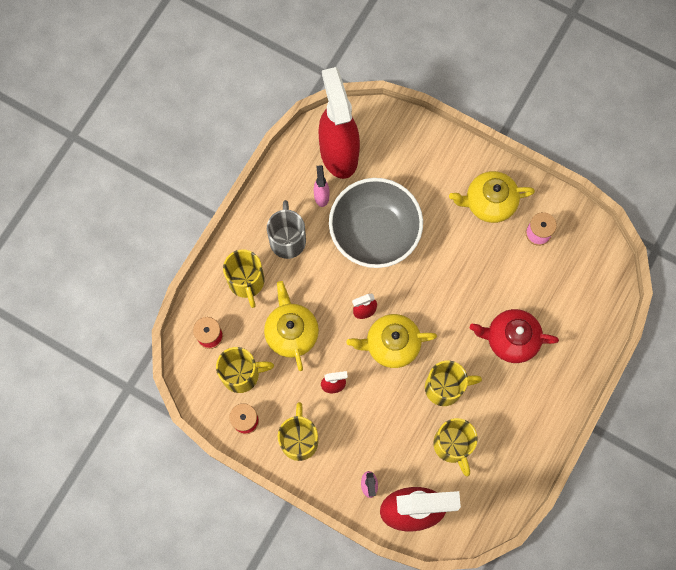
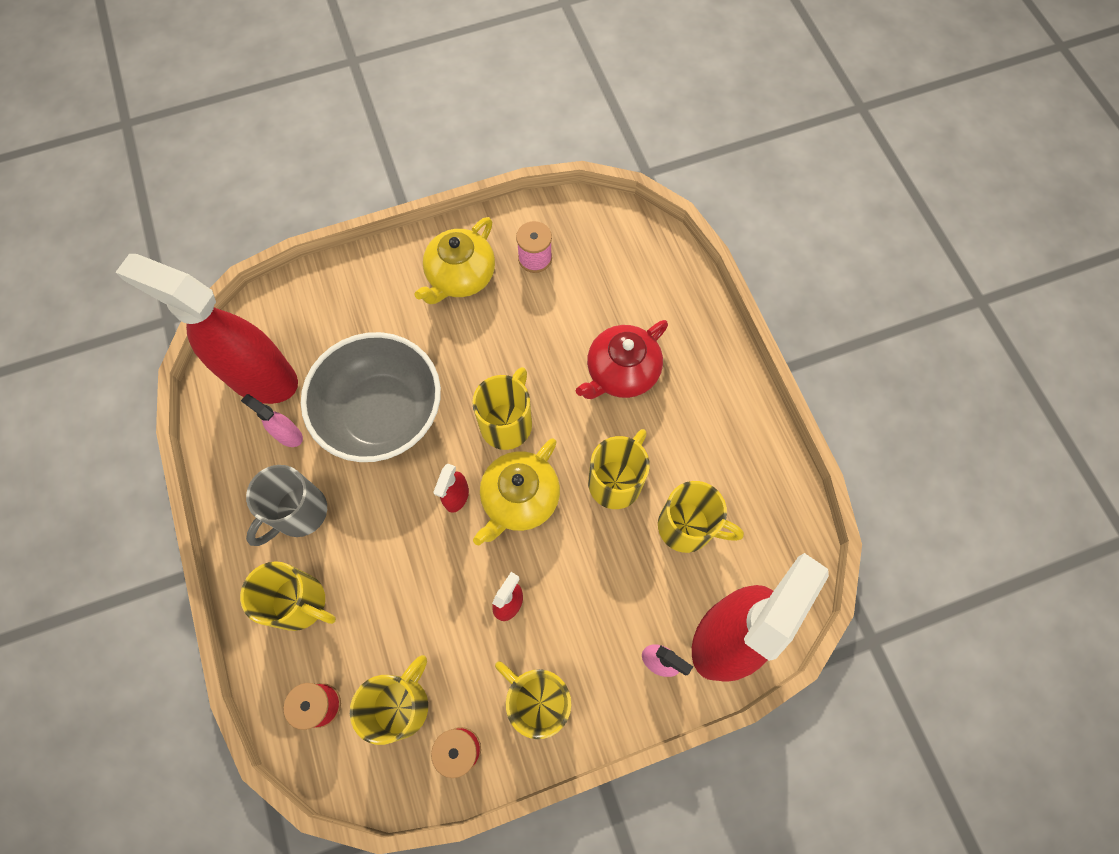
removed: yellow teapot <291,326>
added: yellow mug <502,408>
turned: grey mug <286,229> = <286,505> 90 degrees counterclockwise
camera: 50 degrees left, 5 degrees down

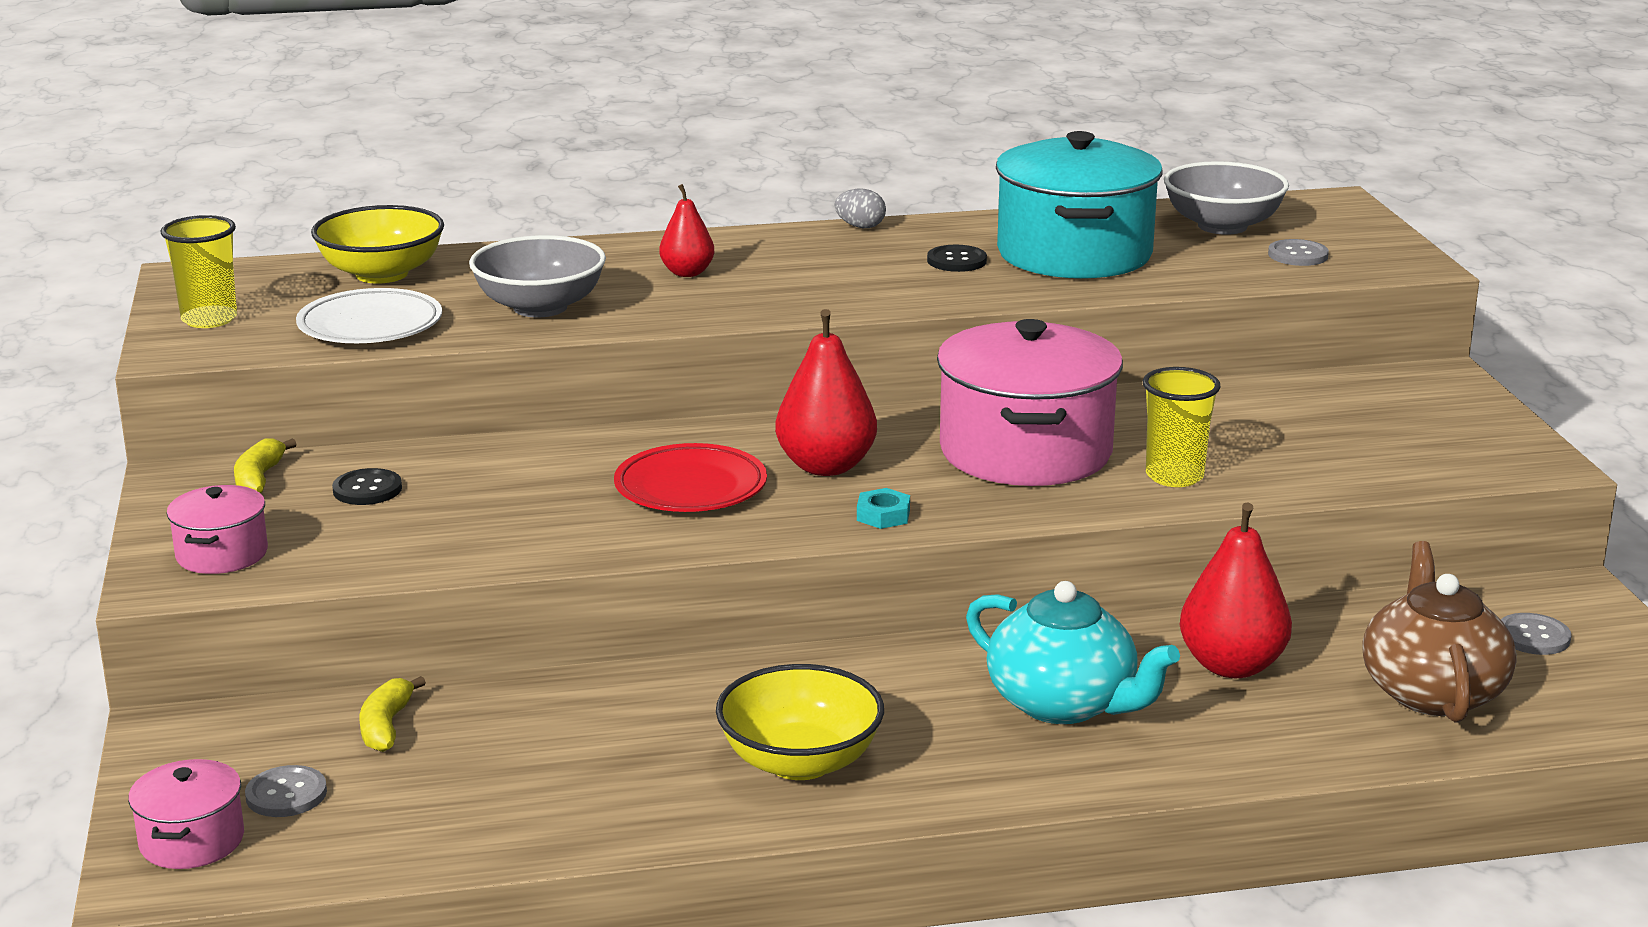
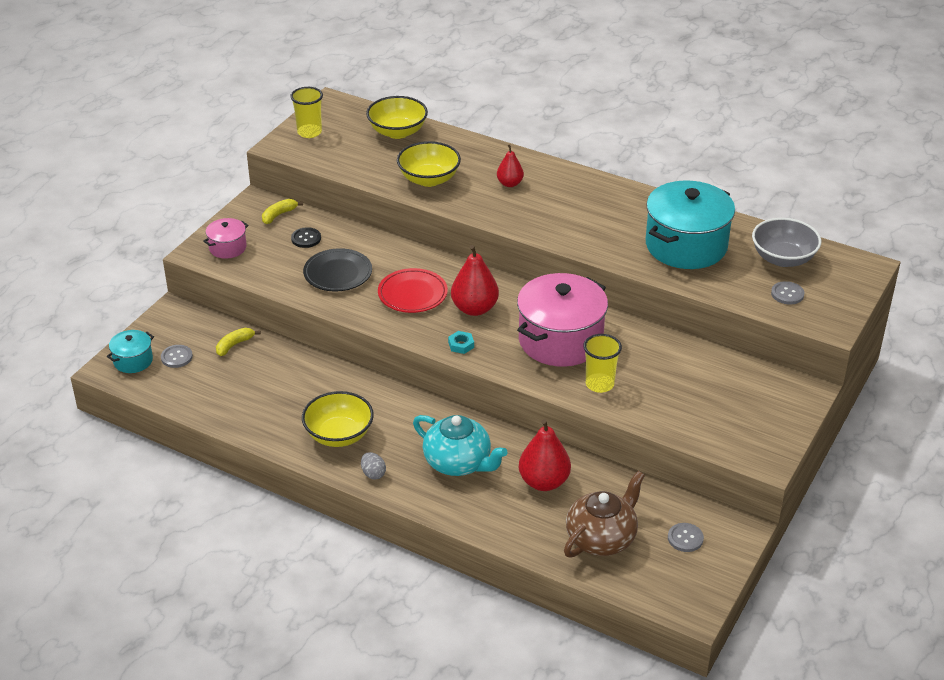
removed: white plate <369,315>; black button <957,258>
added: black plate <337,269>
moved: grey egg <860,208> to <373,465>
recoloured: pink pot <186,814> to turquoise pot <130,351>; grey bowl <537,276> to yellow bowl <429,164>
turned: turquoise teapot <1073,652> = <460,445> 45 degrees counterclockwise
camera: 40 degrees right, 15 degrees up

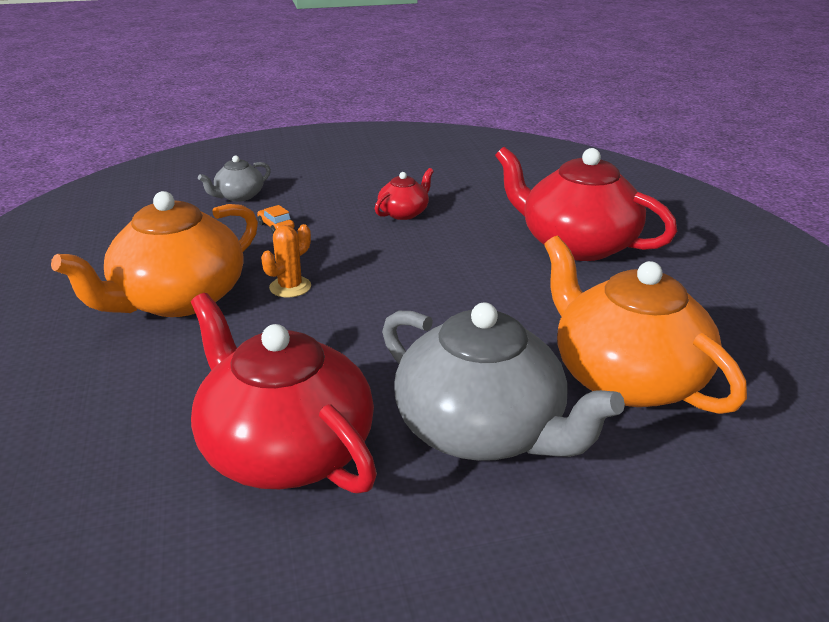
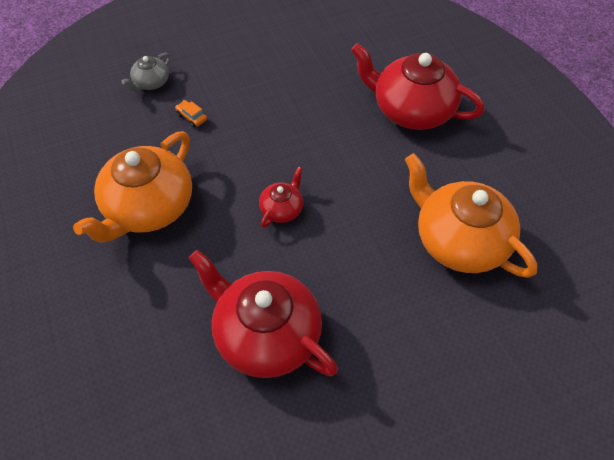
removed: orange cactus <286,260>; grey teapot <503,381>
moved: red teapot <404,194> to <281,197>
camera: 10 degrees left, 25 degrees up

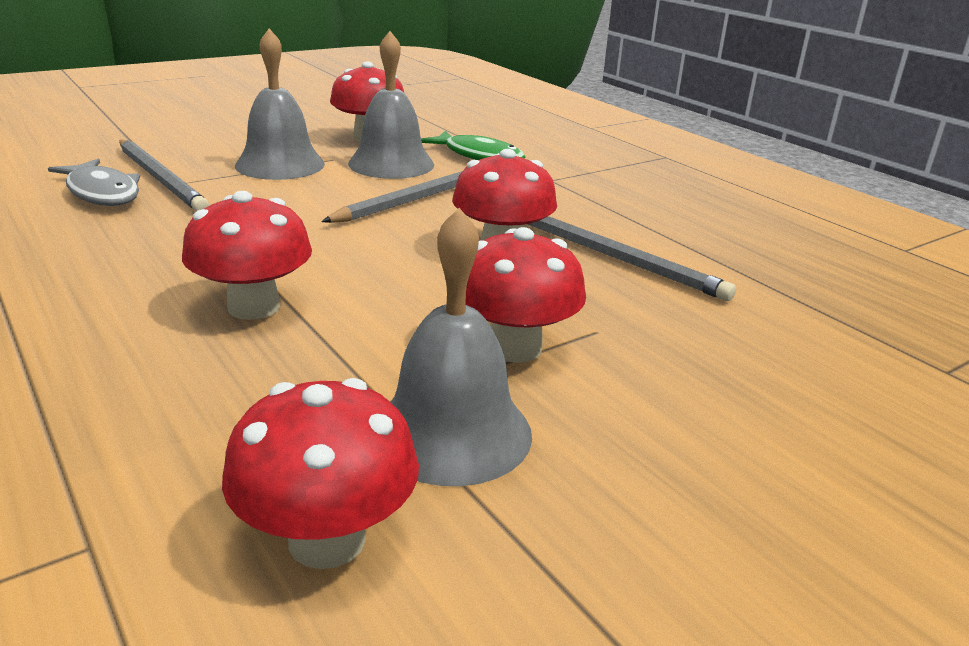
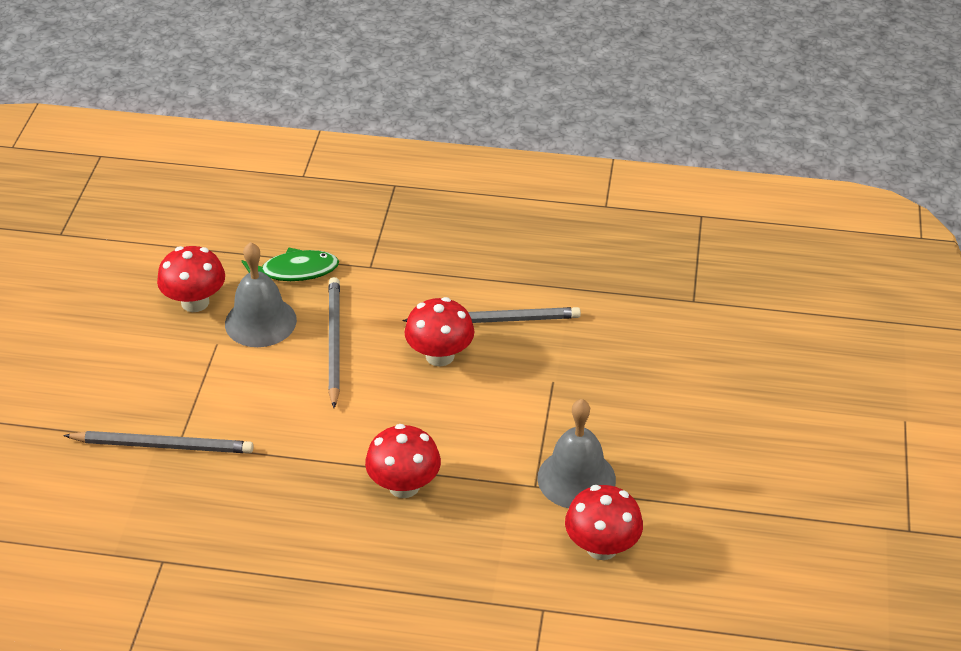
removed: grey fish <94,182>; grey bell <280,104>; red mushroom <526,295>
camera: 45 degrees left, 15 degrees up

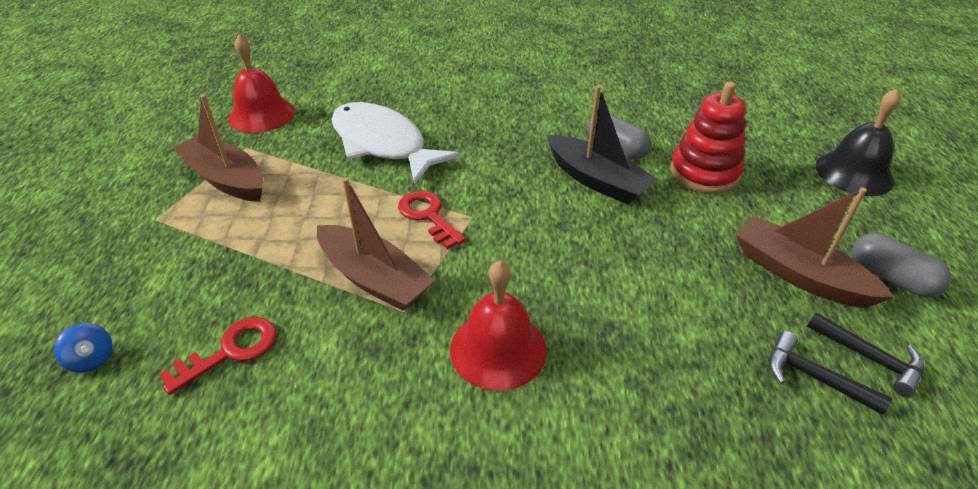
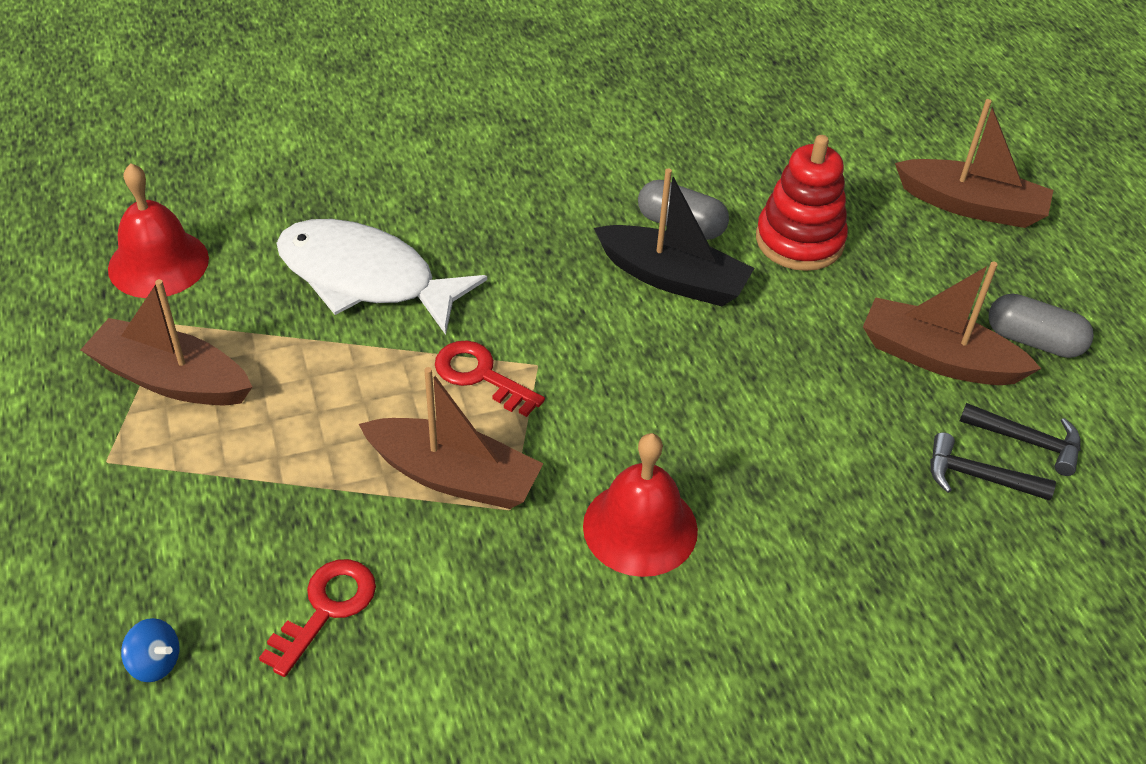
replaced: black bell <858,142> to brown boat <974,163>
camera: 20 degrees left, 5 degrees up

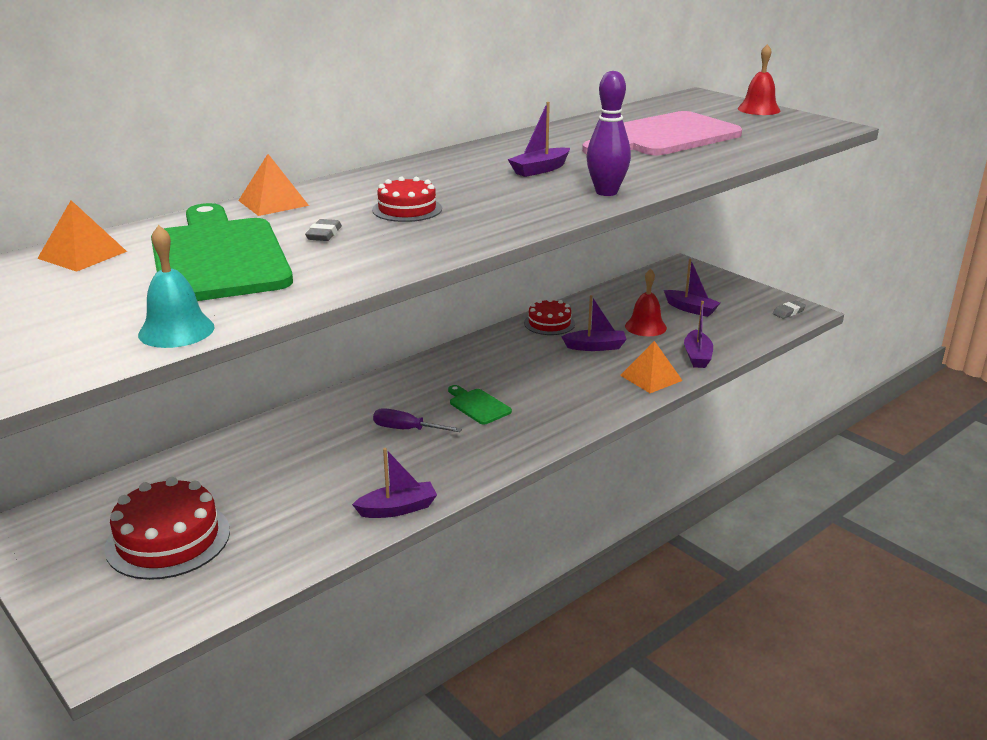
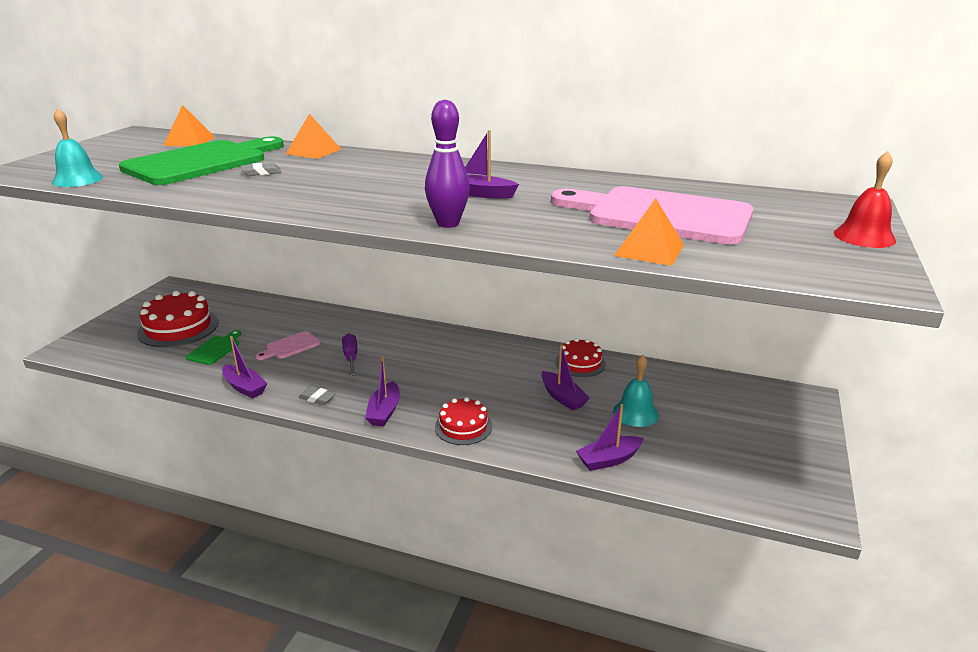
added: pink cutting board <288,345>
moved: green cutting board <480,404> to <213,347>; grey eraser <789,309> to <317,395>; purple boat <692,287> to <382,391>; red cake <407,199> to <463,421>; orange pyramid <651,367> to <649,232>
recoloured: red bell <646,302> to turquoise bell <636,391>
camera: 60 degrees right, 0 degrees up

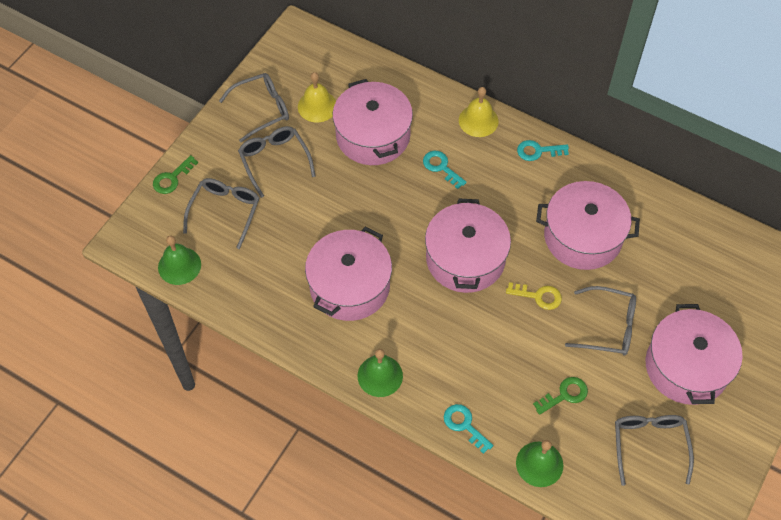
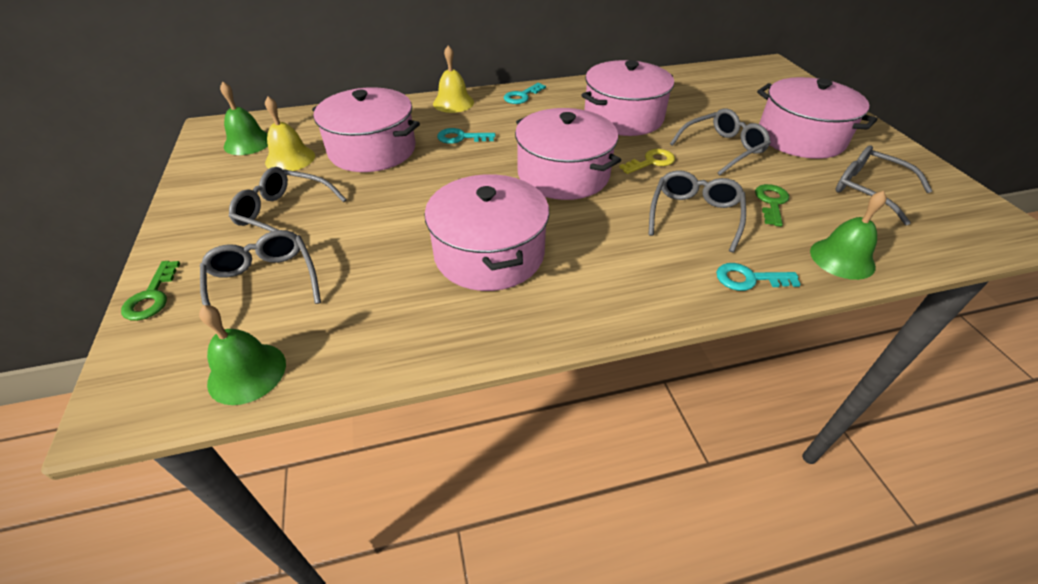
moved: green bell <380,373> to <244,118>; grey glasses <254,107> to <697,211>
camera: 45 degrees left, 15 degrees down

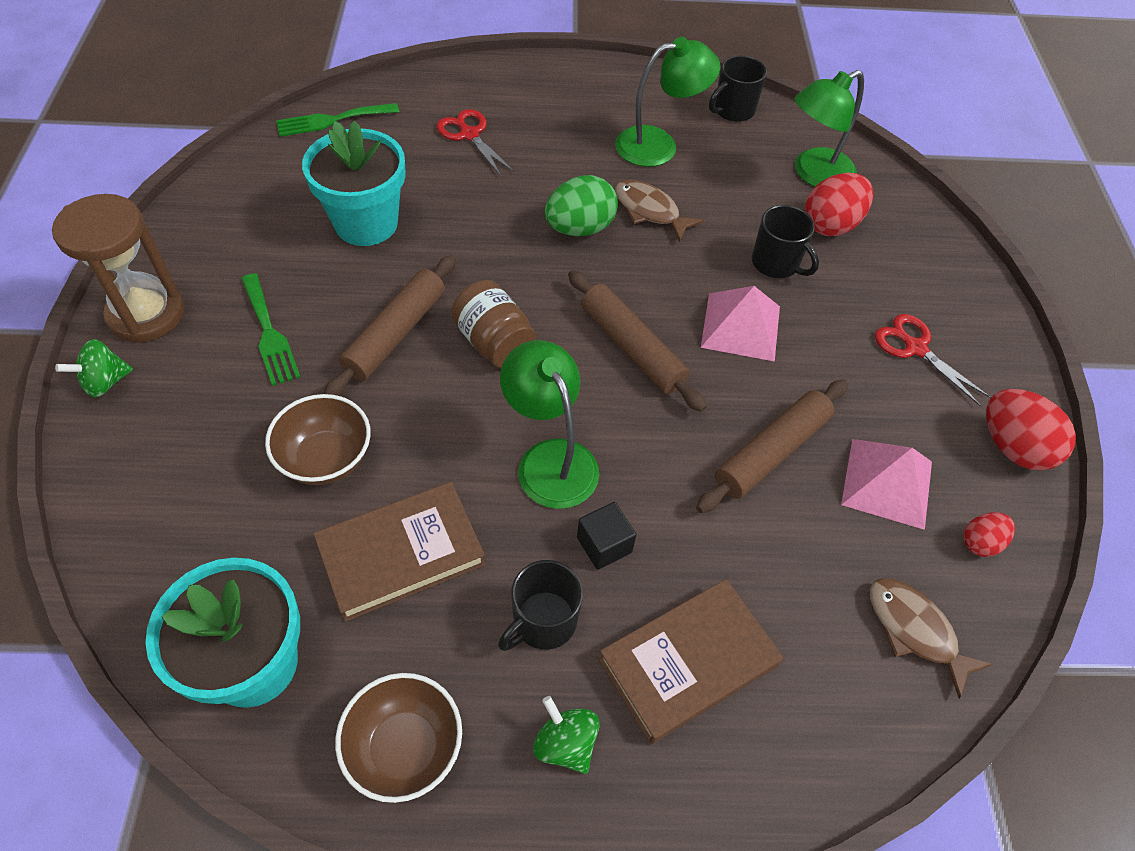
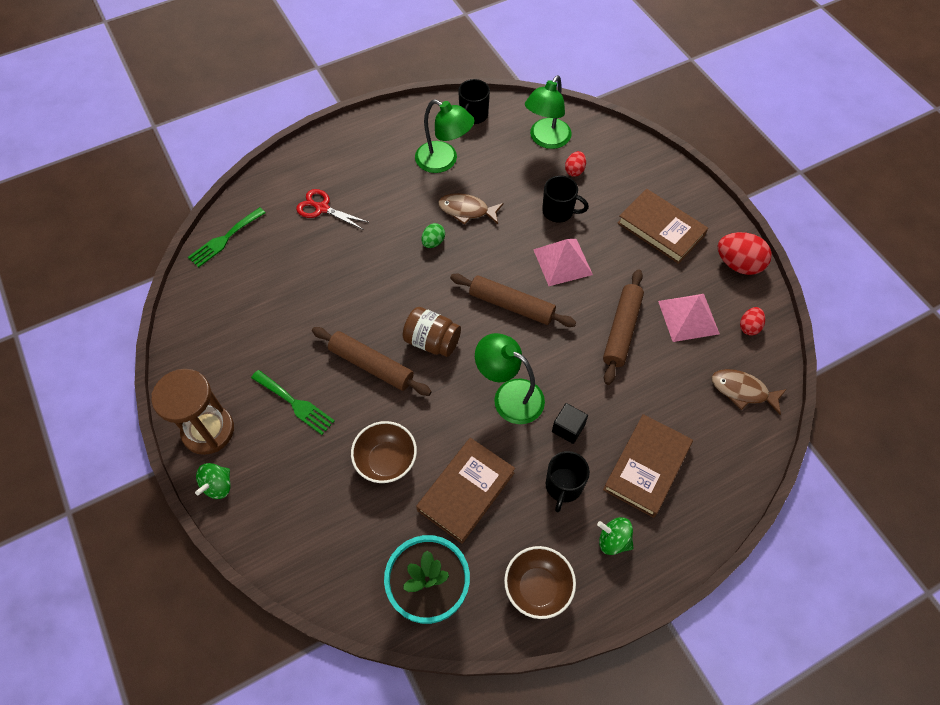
removed: turquoise flower pot <354,183>
replaced: red scissors <933,360> to brown book <663,226>
turned: brown rolling pin <390,325> = <372,361> 60 degrees counterclockwise; green lamp <667,102> = <444,136> 75 degrees clockwise
resized: green egg <581,205> = <433,235> x0.56; red egg <839,204> = <575,164> x0.56
camera: 25 degrees left, 5 degrees up

